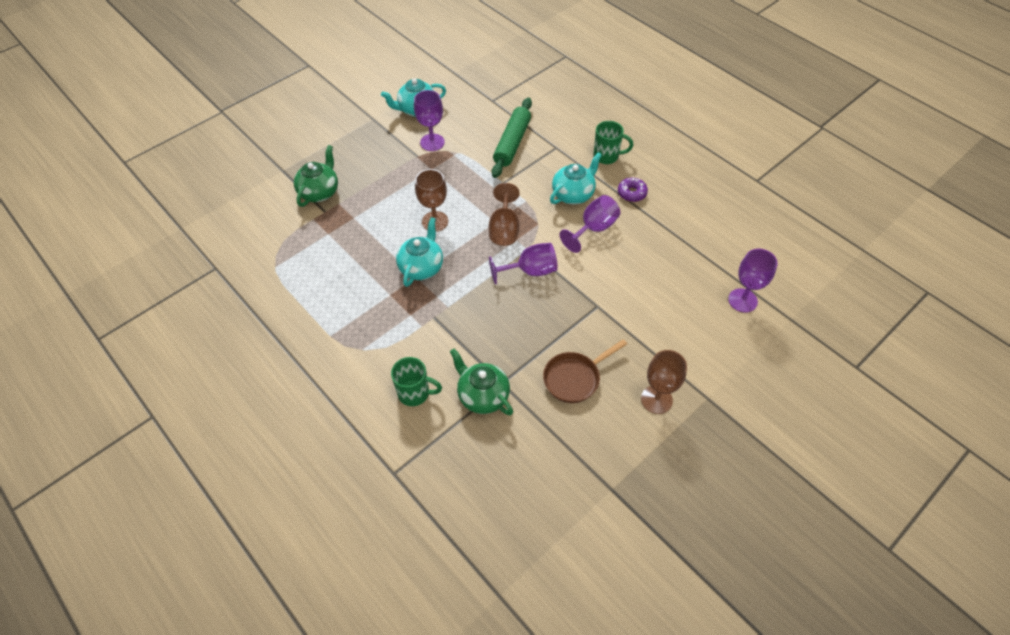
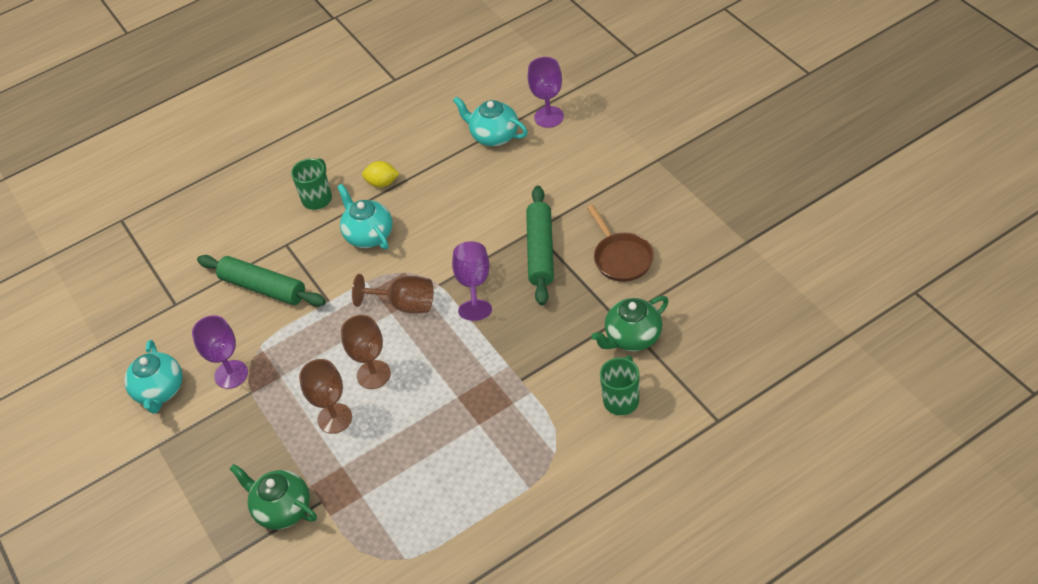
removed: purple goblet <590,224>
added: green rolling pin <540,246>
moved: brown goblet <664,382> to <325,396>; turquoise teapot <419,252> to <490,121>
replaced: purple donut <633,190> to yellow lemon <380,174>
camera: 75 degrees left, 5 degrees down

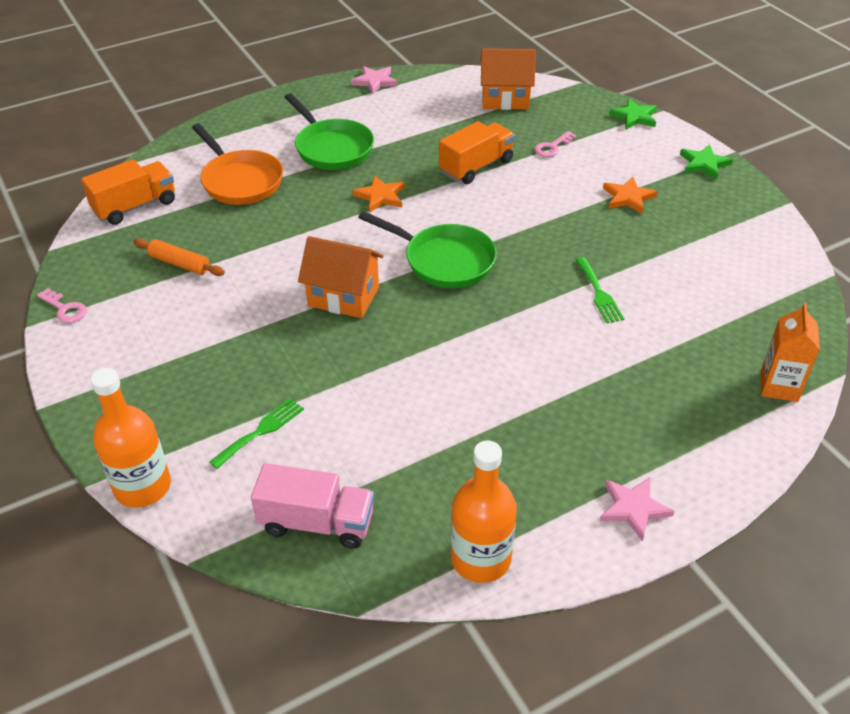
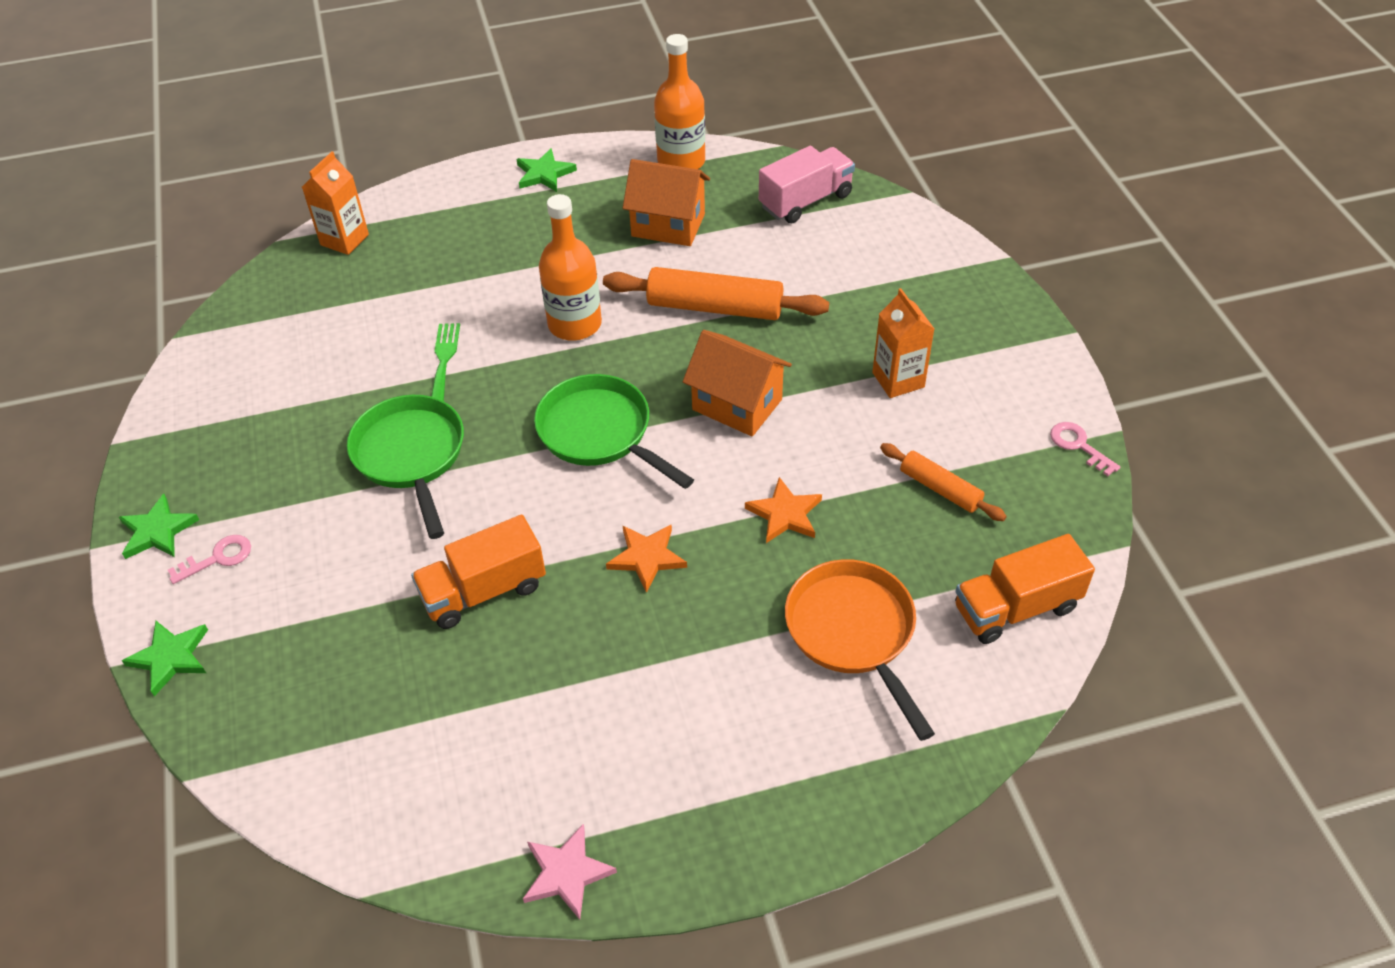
removed: green fork <256,433>
added: orange rolling pin <716,293>; orange carton <903,343>
moved: pink key <556,144> to <209,559>; green pan <329,131> to <405,467>; orange bottle <131,438> to <570,267>; orange house <508,79> to <666,202>; orange star <630,195> to <783,510>
recoloured: pink star <637,509> to green star <546,170>
turned: pink truck <312,506> = <807,184> 120 degrees clockwise
camera: 165 degrees left, 5 degrees up

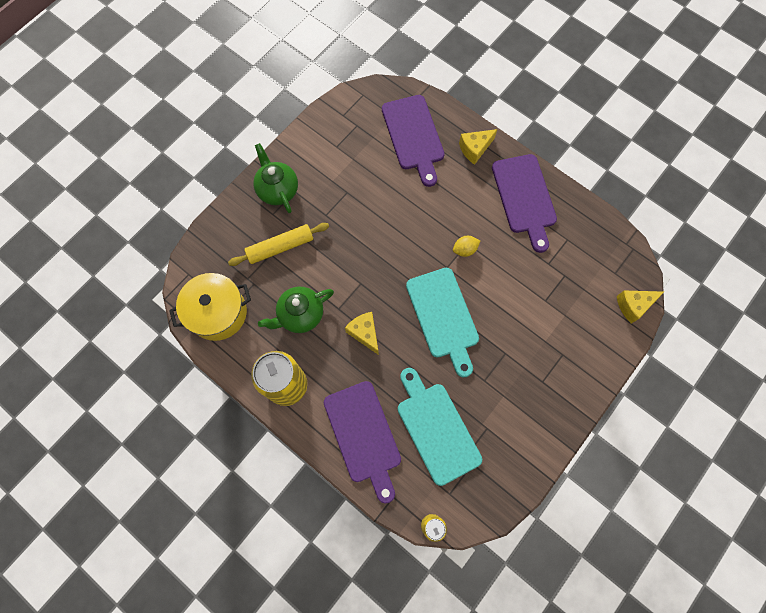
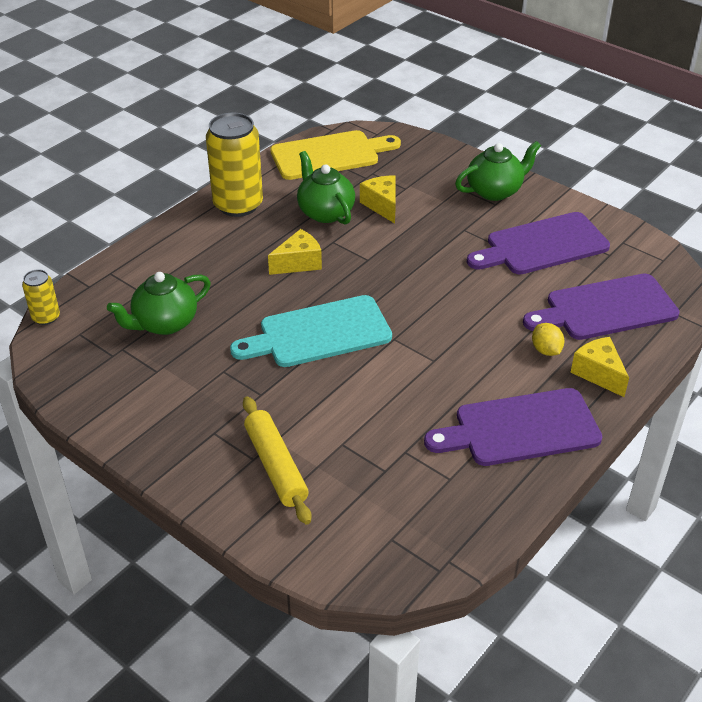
moved: yellow rolling pin <278,244> to <277,460>; yellow cheese <640,307> to <378,199>; purple cutting board <362,442> to <538,243>; yellow lemon <466,246> to <548,339>
replaced: turquoise cutting board <440,427> to green teapot <159,303>; yellow pot <210,307> to yellow cutting board <335,155>
camera: 90 degrees right, 30 degrees down

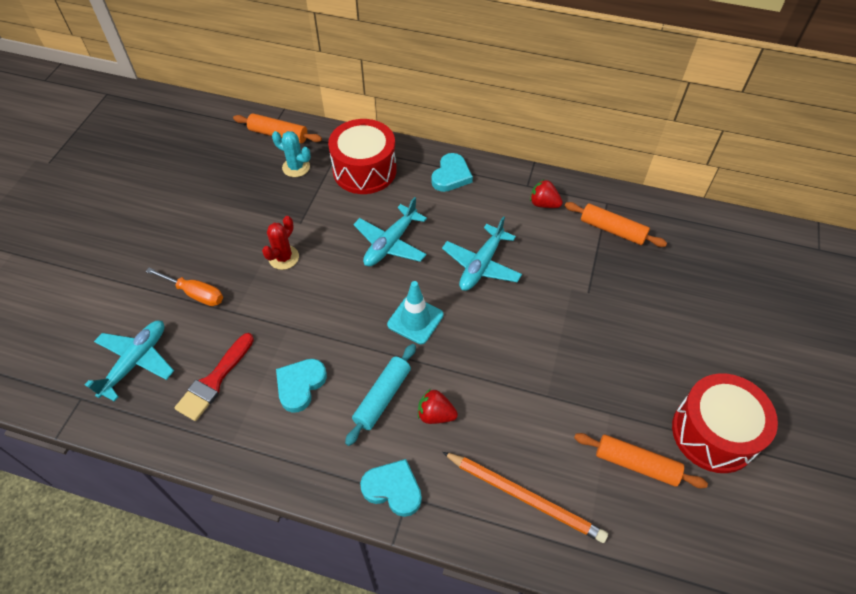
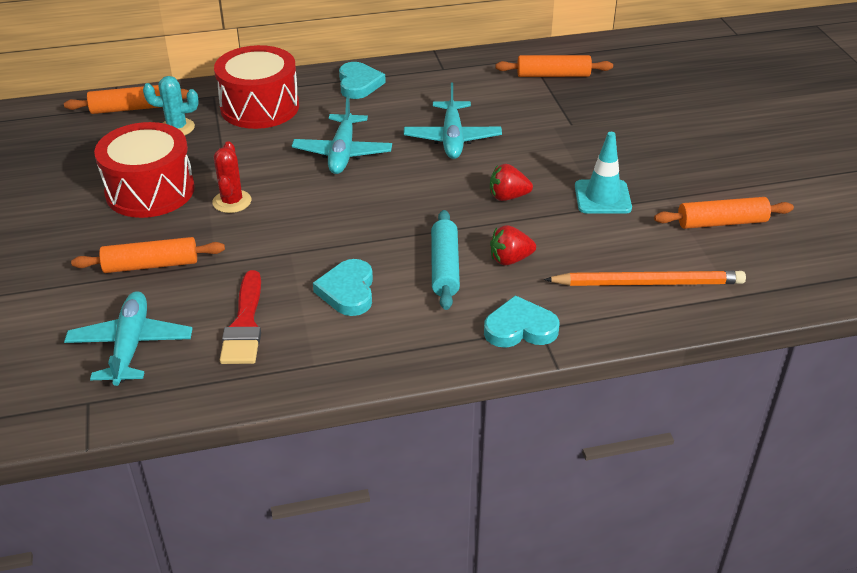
moved: red drum <725,423> to <144,170>; red strawberry <546,193> to <511,182>; turquoise traffic cone <415,312> to <603,173>
replaced: orange screwdriver <184,287> to orange rolling pin <148,255>
camera: 30 degrees left, 15 degrees down

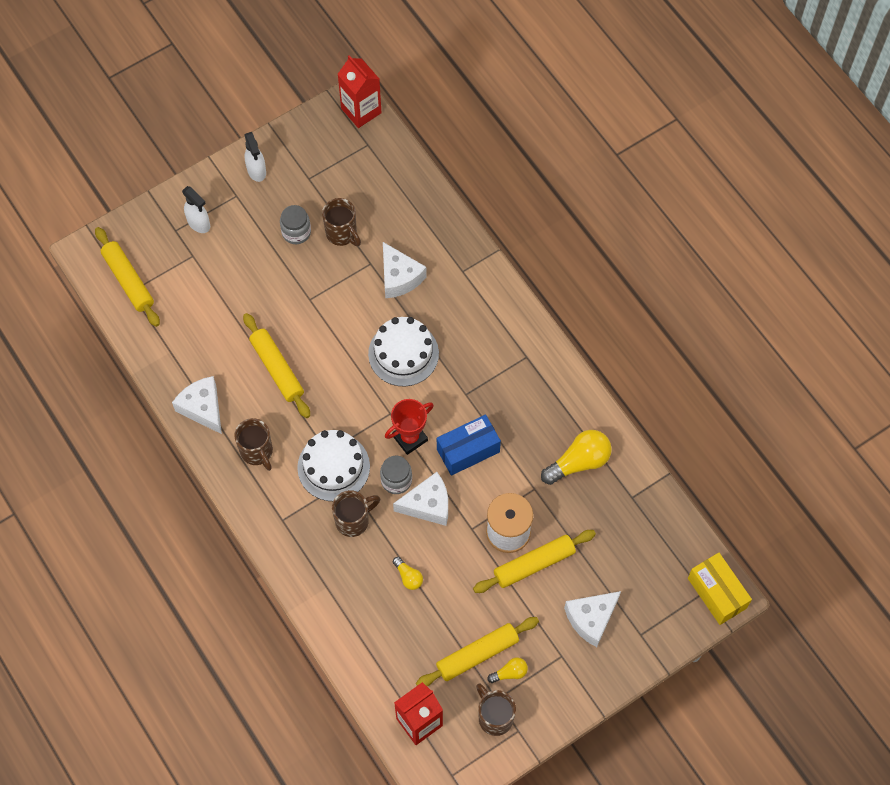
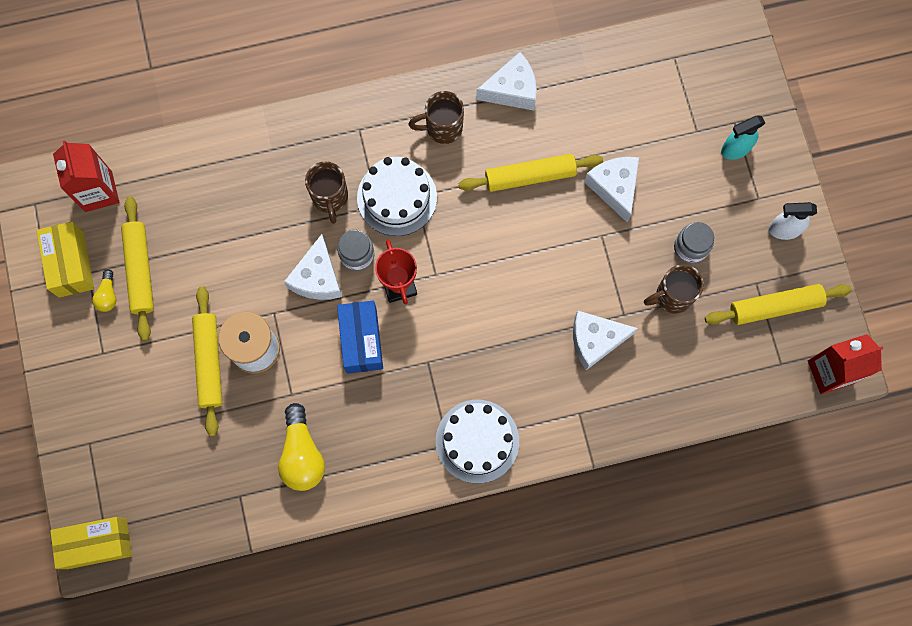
removed: yellow light bulb <408,573>
moved: white cake <403,351> to <477,441>; white cheese <592,619> to <611,190>; yellow rolling pin <127,277> to <778,304>
replaced: brown mug <496,709> to yellow box <65,260>
recoloured: white spray bottle <196,209> to turquoise spray bottle <743,138>
camera: 110 degrees right, 10 degrees up

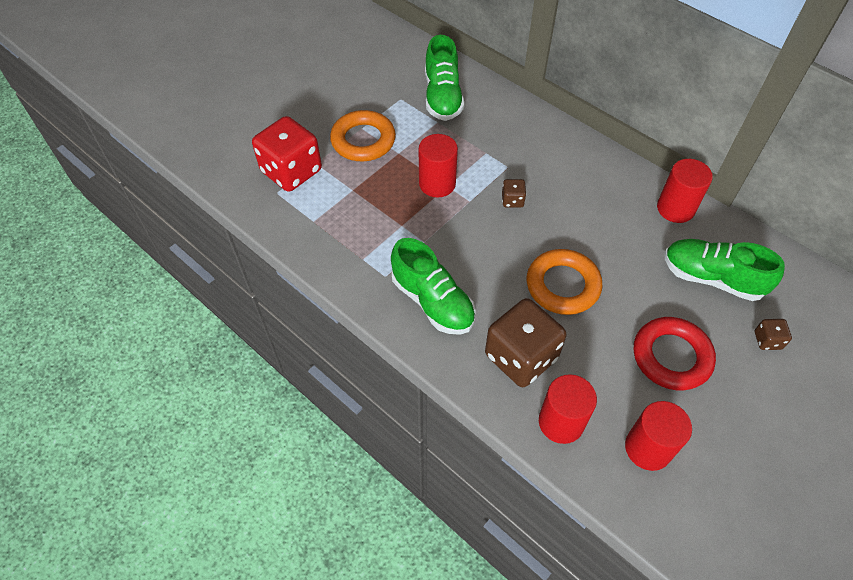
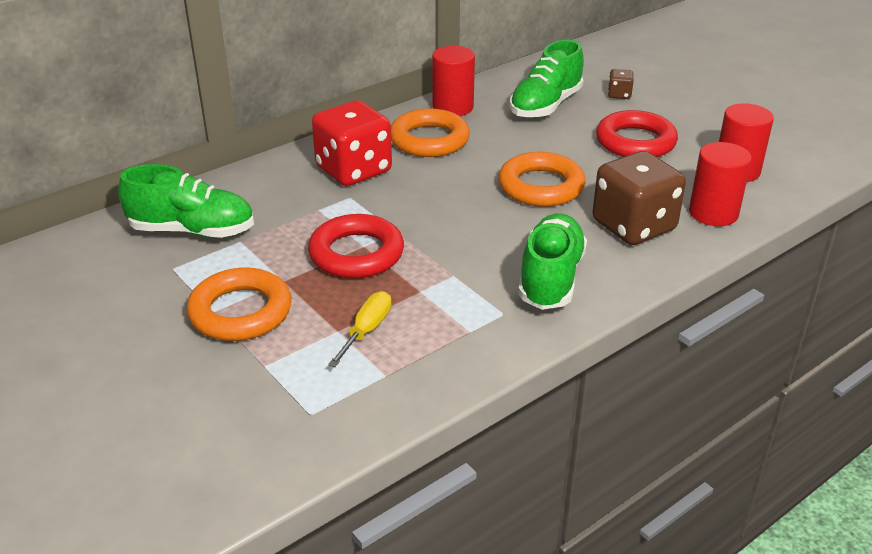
removed: brown dice <514,193>
added: yellow screwdriver <359,329>; orange ring <430,132>
moved: red dice <287,154> to <352,143>
replaced: red cylinder <438,165> to red ring <356,246>
turned: green shoe <433,286> = <552,261> 45 degrees counterclockwise
camera: 80 degrees left, 20 degrees down

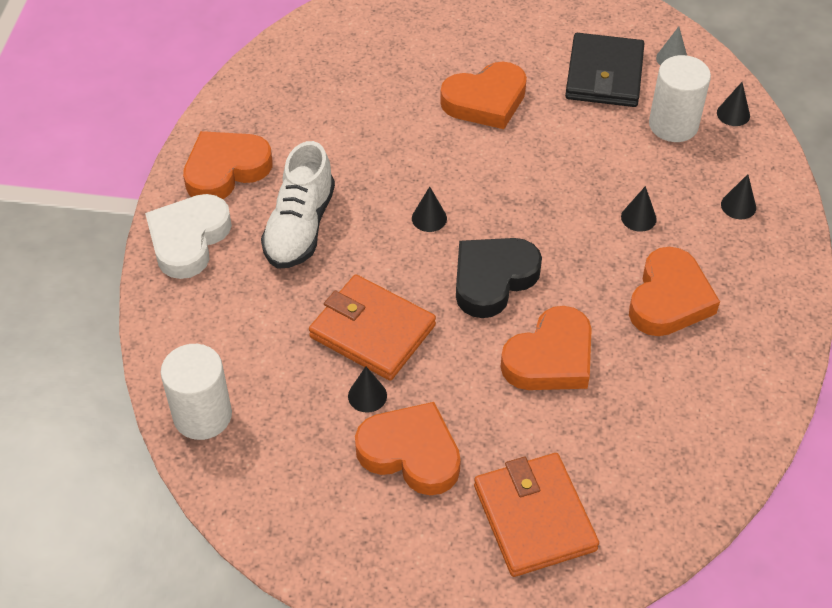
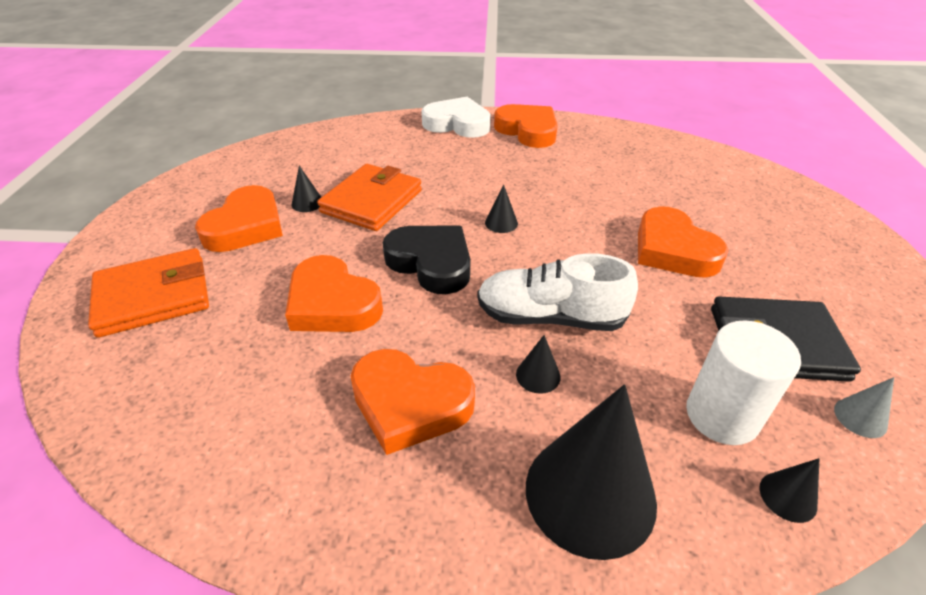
removed: white cylinder <196,392>
moved: white shoe <298,205> to <557,292>
resized: black cone <738,196> = <591,472> x2.44
camera: 85 degrees right, 10 degrees down

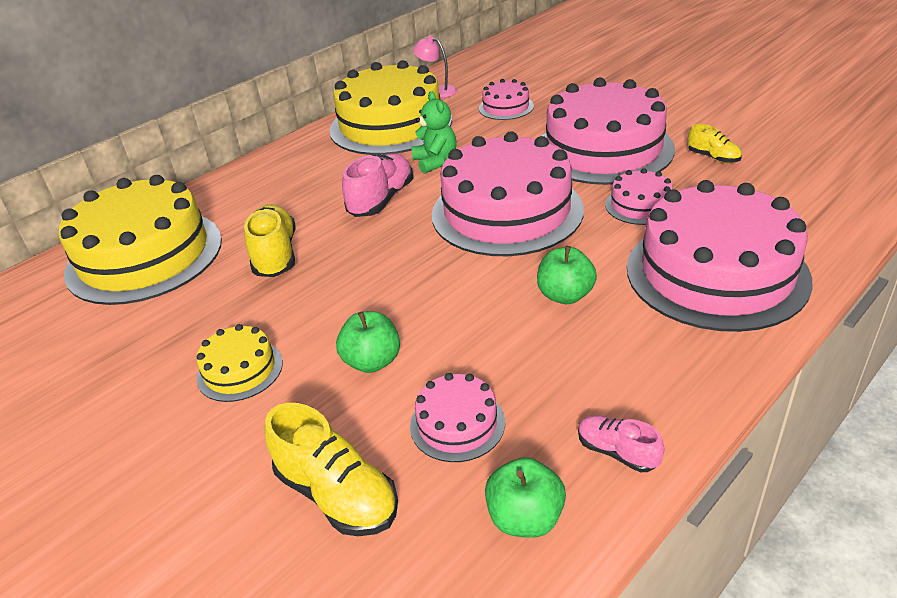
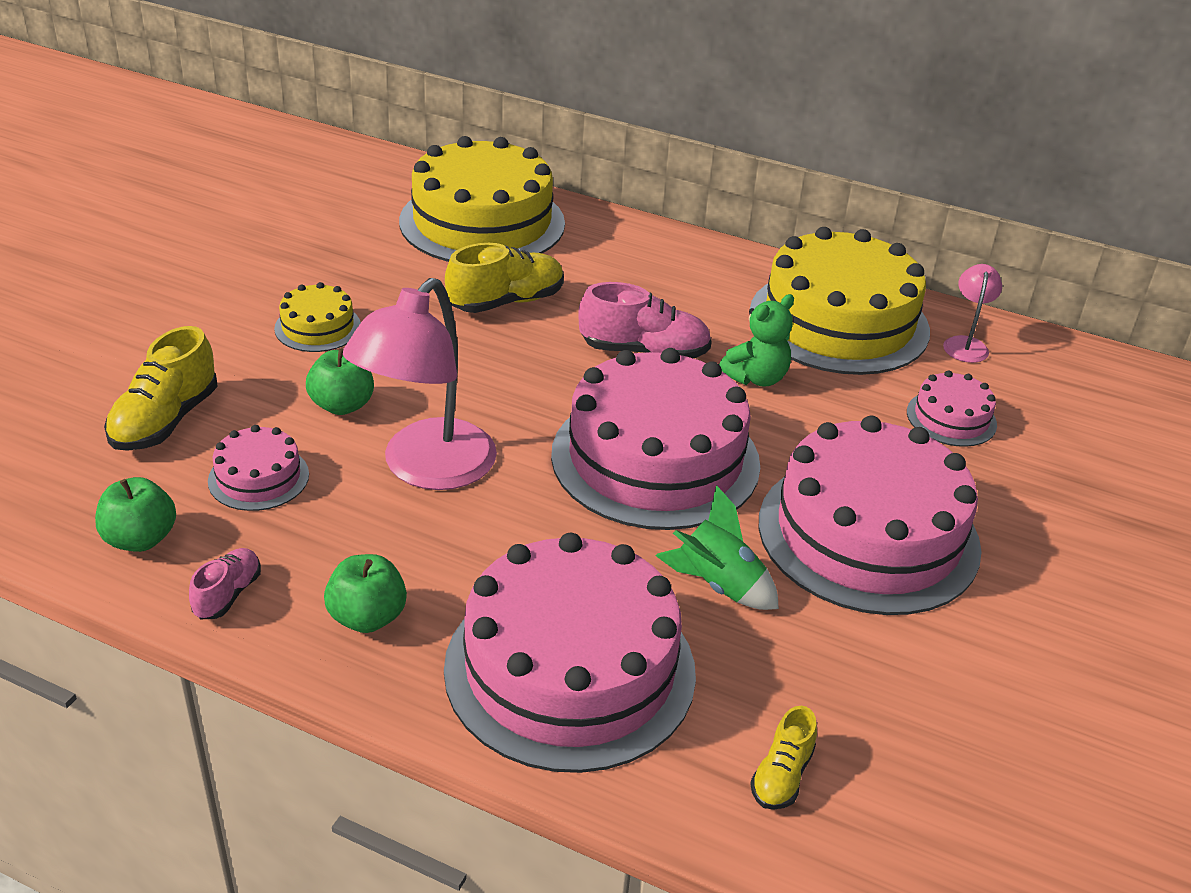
added: pink lamp <420,384>
moved: green apple <567,275> to <365,593>; yellow shoe <715,143> to <783,758>
replaced: pink cake <639,196> to green rocket <717,548>
camera: 65 degrees right, 0 degrees up

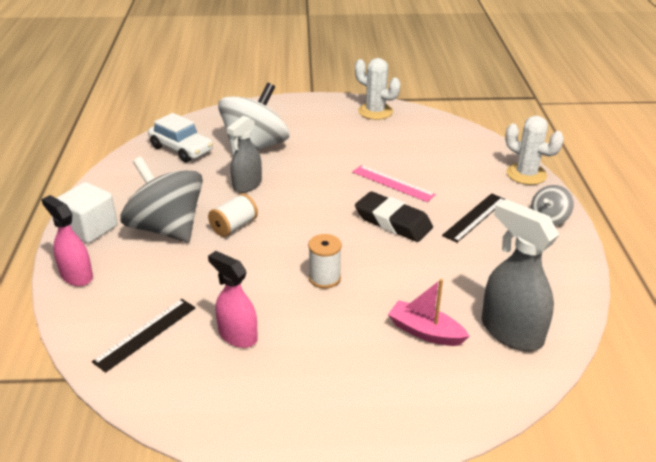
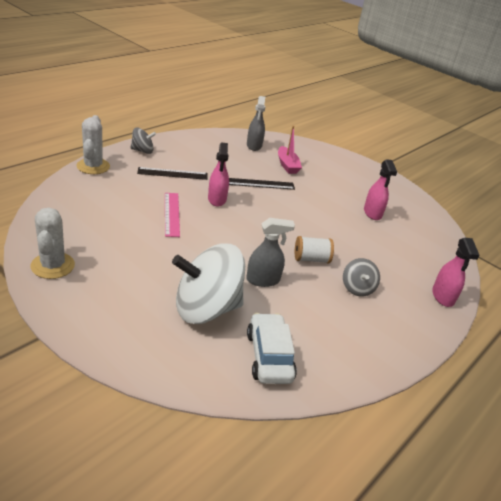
removed: white cube <87,212>; white spool <325,261>
moved: black ruler <144,336> to <262,184>
replaced: black eraser <394,216> to pink spray bottle <218,175>
resized: grey spray bottle <520,275> = <256,123> x0.66; grey spinning top <161,199> = <361,277> x0.48
camera: 140 degrees left, 0 degrees up

